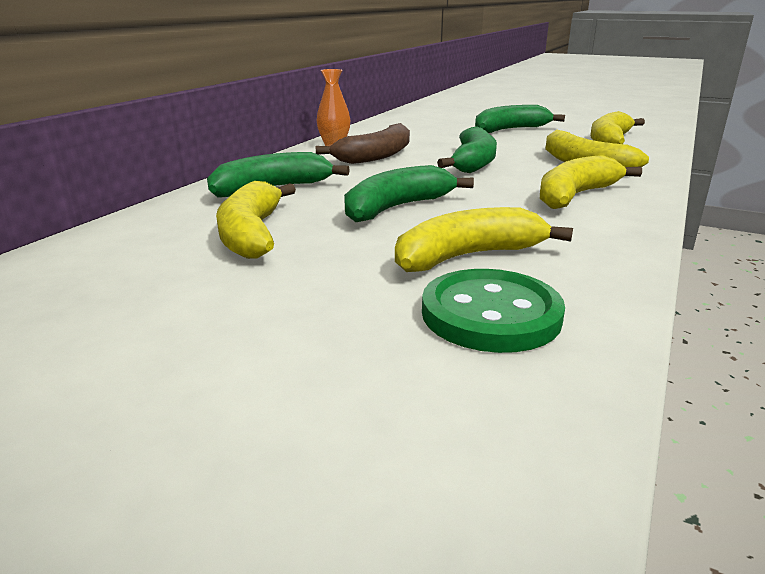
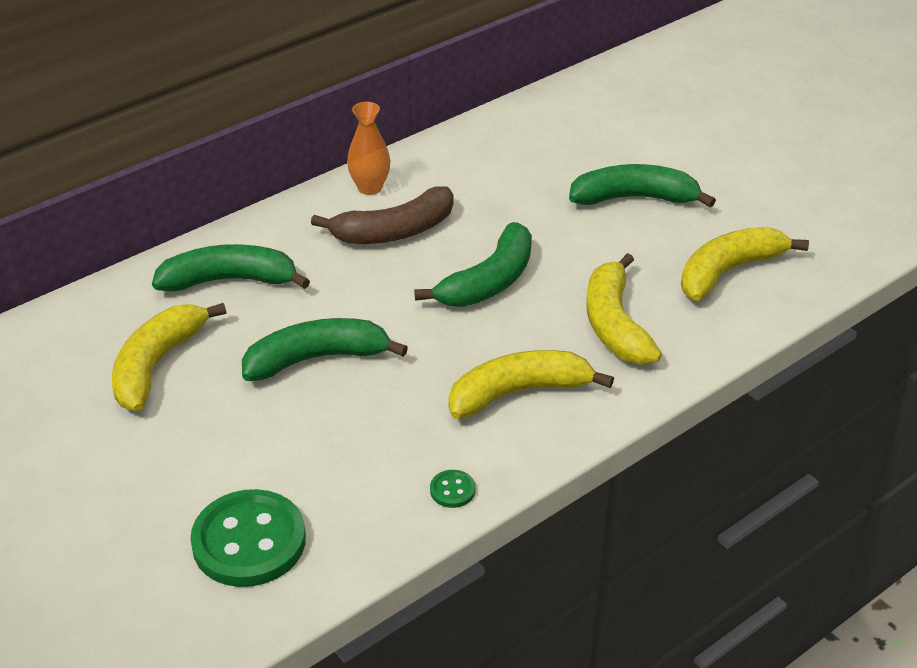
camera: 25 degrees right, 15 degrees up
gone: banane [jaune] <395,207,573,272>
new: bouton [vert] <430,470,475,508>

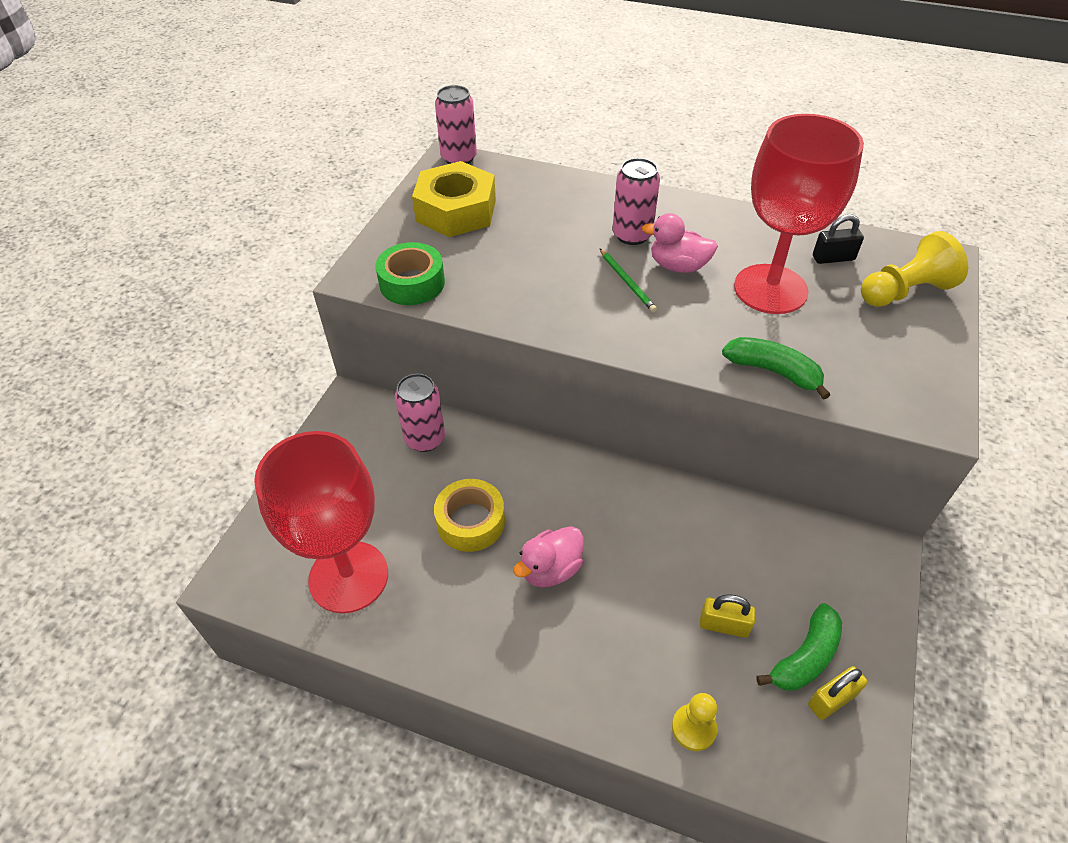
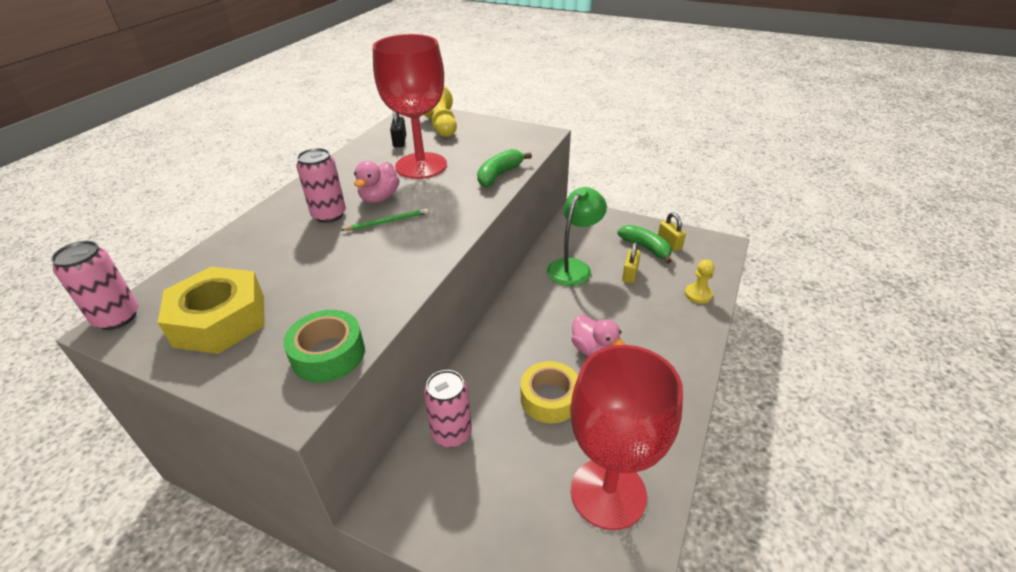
camera: 85 degrees left, 10 degrees down
new: lampe [vert] <547,187,607,286>

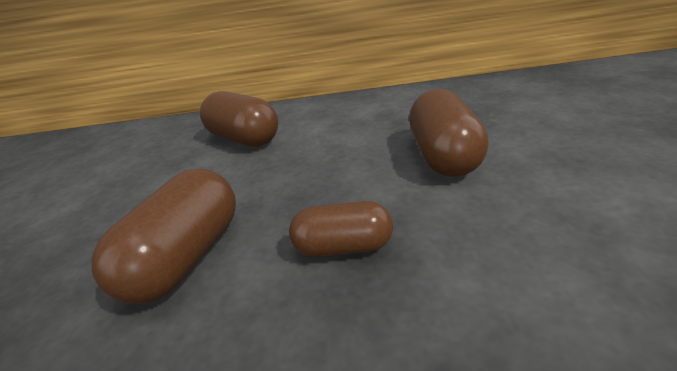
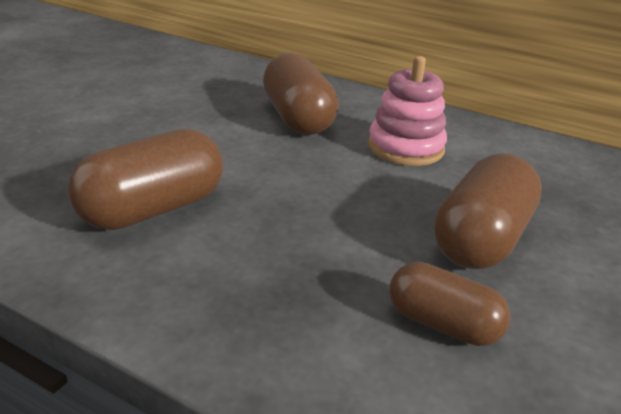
camera: 25 degrees right, 0 degrees up
new: jouet à empiler [rose] <368,56,447,166>
shifted: gélule [marron] <289,201,393,257> to <389,262,510,346>

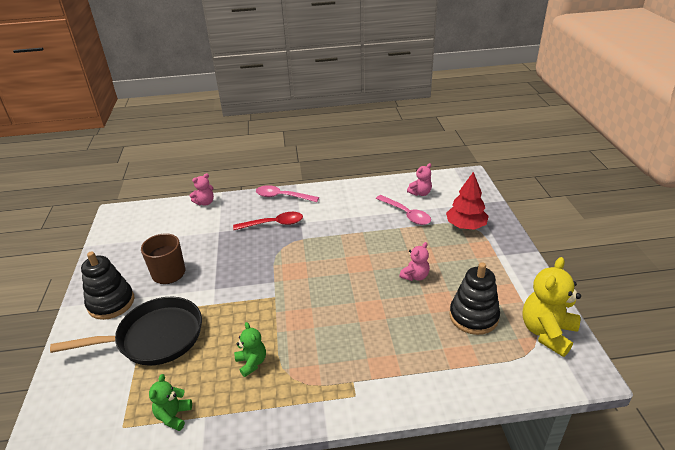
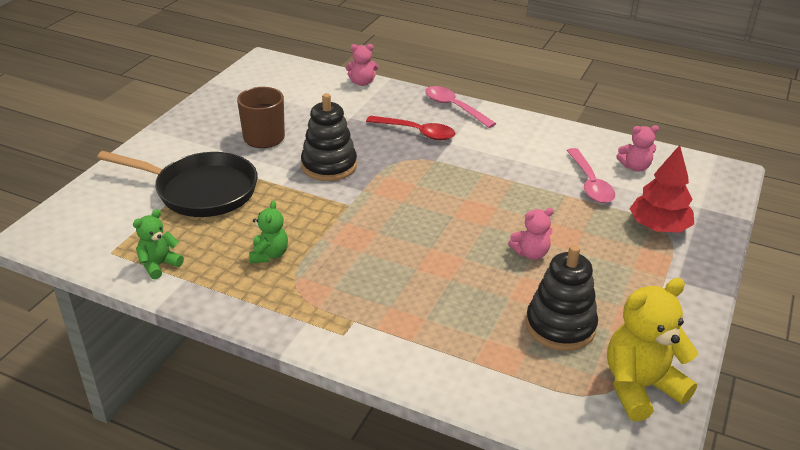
camera: 30 degrees right, 0 degrees up
shifted: jouet à empiler [noir] <81,251,134,320> to <301,93,357,181>

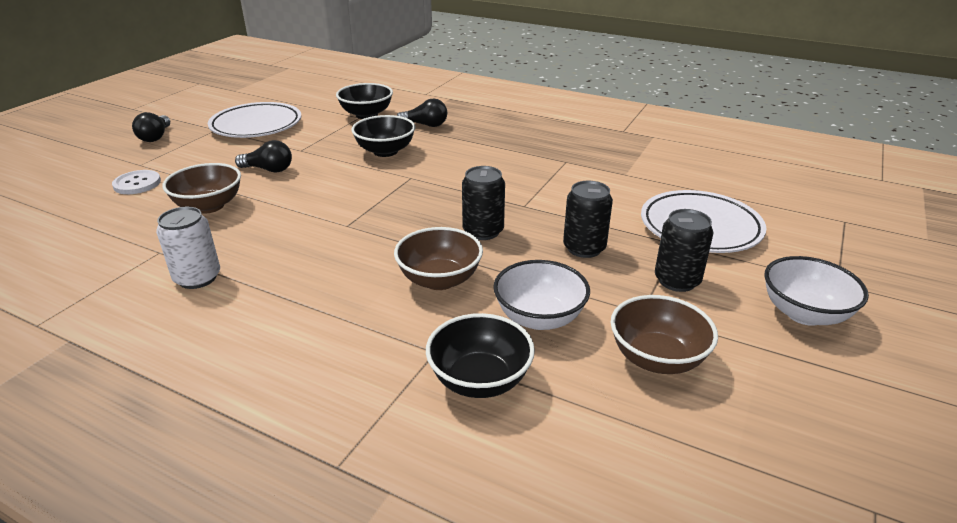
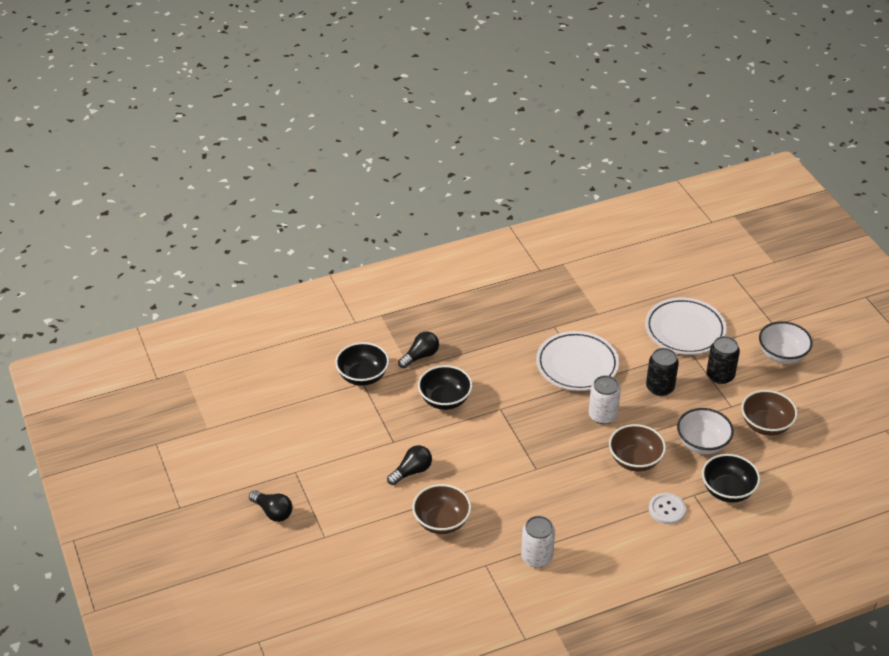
camera: 50 degrees left, 10 degrees up
shifted: assiette [blanc] <208,102,301,138> to <536,331,619,391>; bouton [blanc] <112,170,161,194> to <649,493,686,524>
repainted: canette [noir] <462,166,505,240> to canette [blanc] <589,375,621,424>

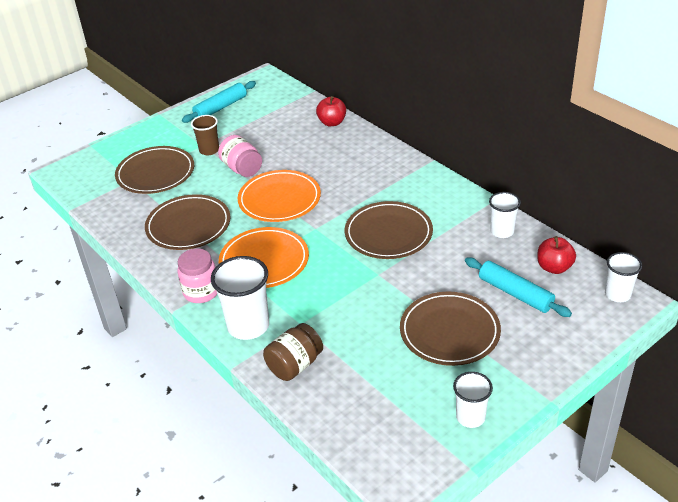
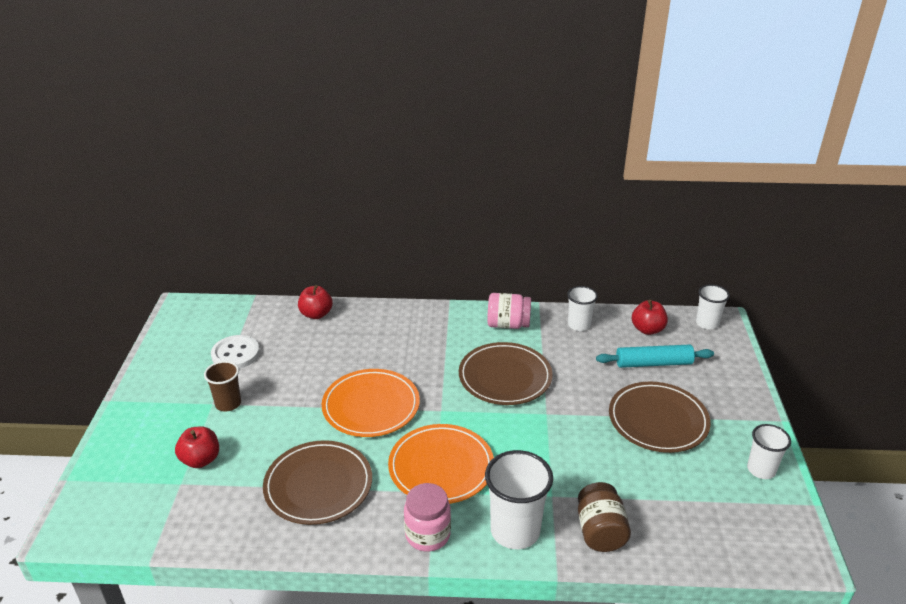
camera: 50 degrees left, 5 degrees down
gone: rouleau à pâtisserie [turquoise] <182,81,256,123>
new: bouton [blanc] <211,335,260,369>
shifted: bocal [rose] <218,135,262,177> to <487,293,531,329>
swapped: assiette [marron] <115,146,194,194> to pomme [rouge] <175,426,219,468>

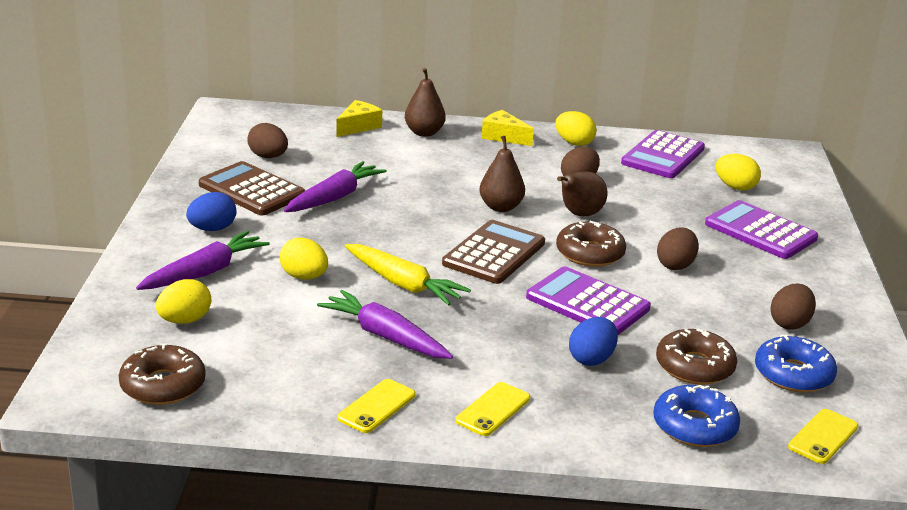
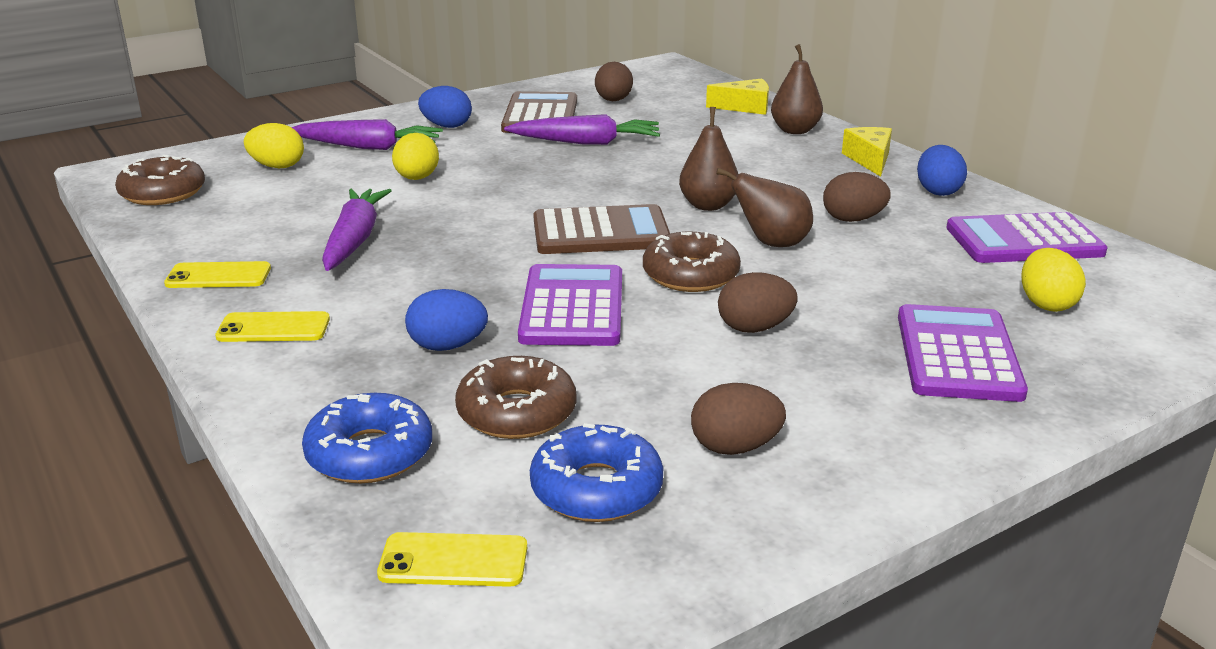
camera: 55 degrees right, 0 degrees up
gone: carotte [jaune] <345,244,471,306>
repainted: œuf [jaune] <555,111,597,146> to œuf [bleu] <917,145,967,196>

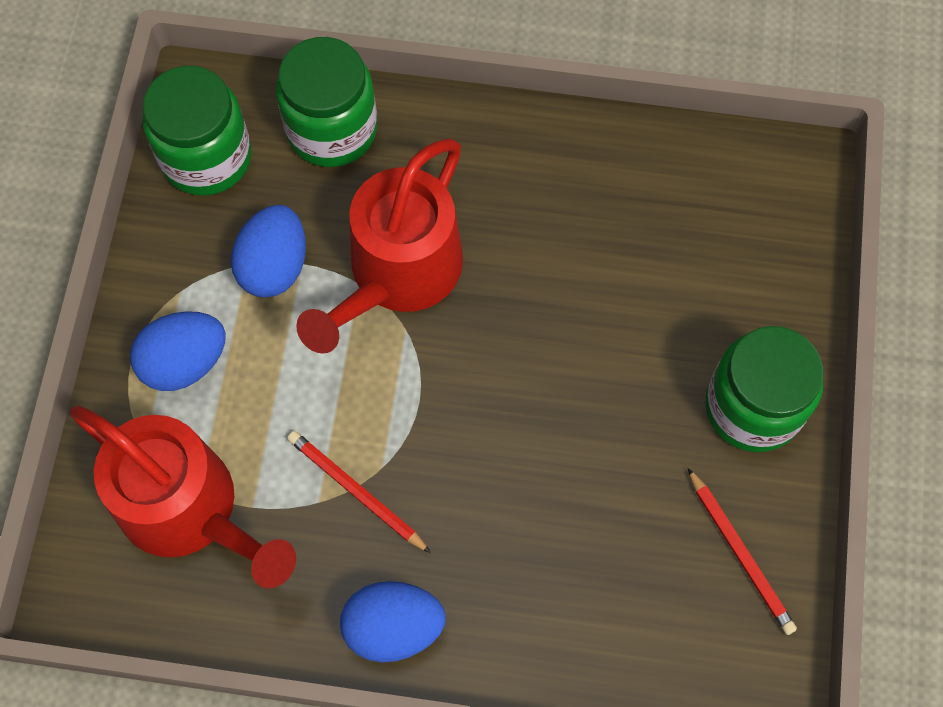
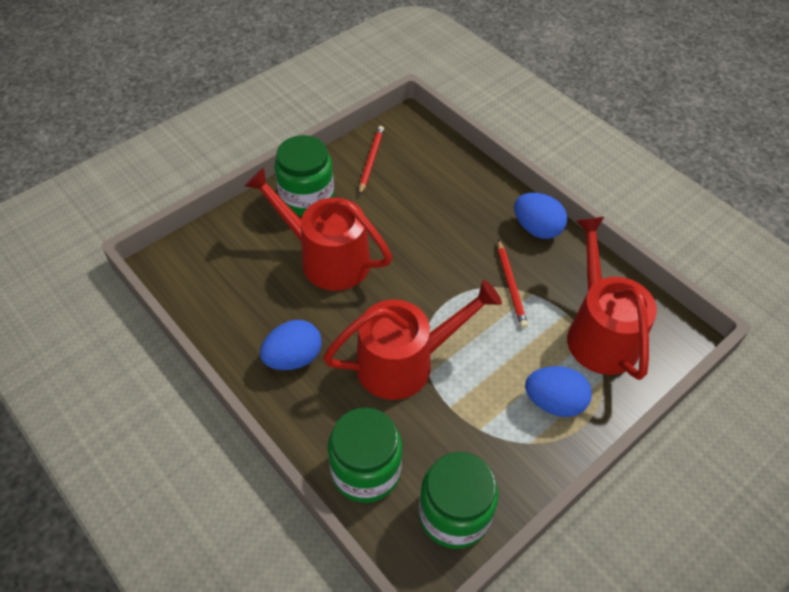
camera: 140 degrees left, 15 degrees down
new: arrosoir [rouge] <245,167,392,291>
shifted: œuf [bleu] <231,205,306,297> to <260,320,322,370>

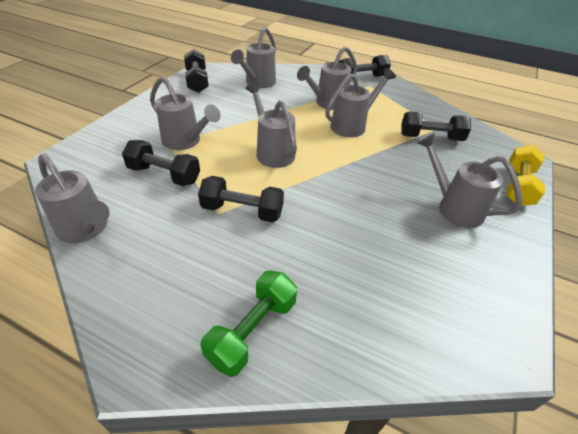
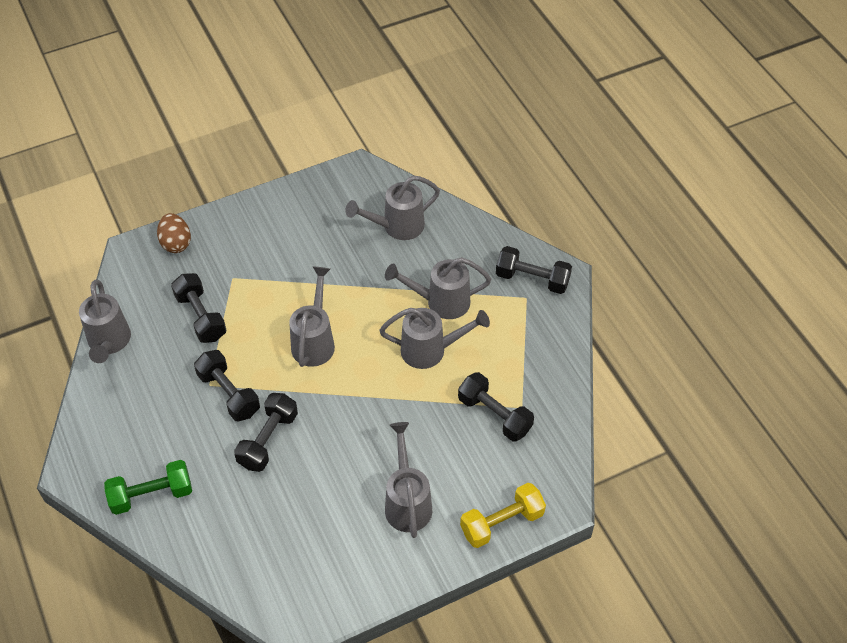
camera: 40 degrees right, 10 degrees up
gone: arrosoir [gris] <150,77,220,150>
new: œuf [marron] <157,213,191,253>
shifted: haltère [noir] <184,49,209,93> to <234,393,298,472>

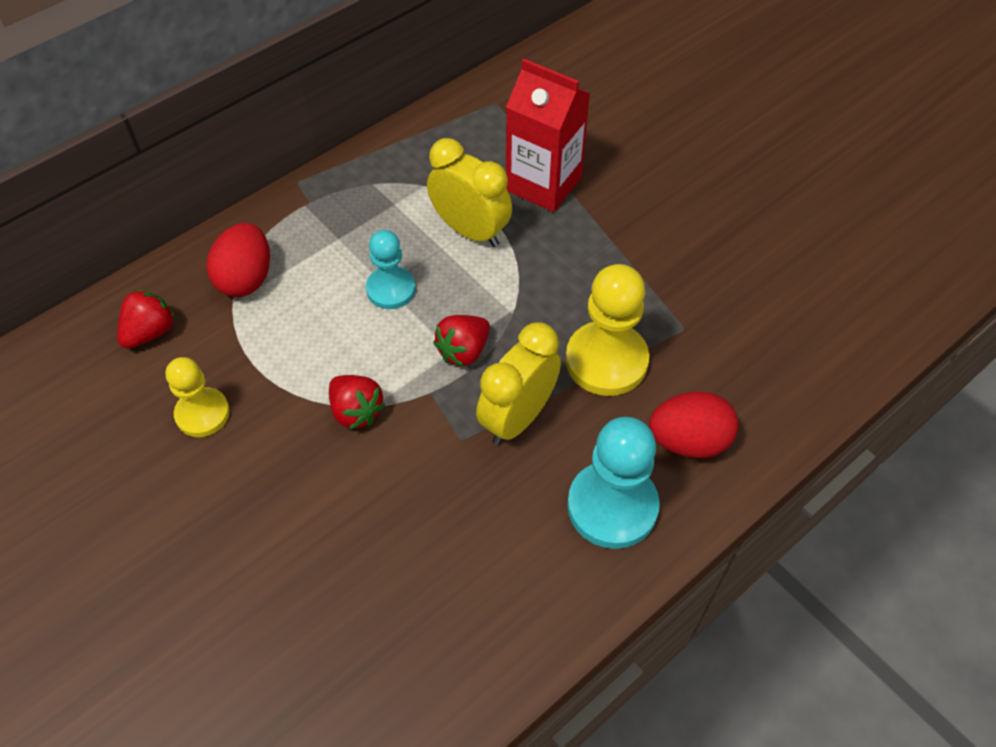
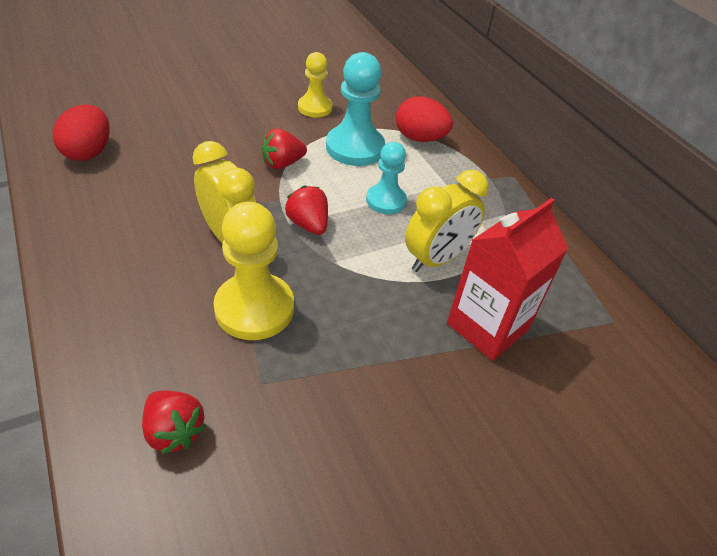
camera: 100 degrees right, 10 degrees down
shifted: fraise [rouge] <117,289,175,349> to <142,390,206,454>; œuf [rouge] <649,392,739,458> to <53,104,110,161>; pion [turquoise] <567,417,660,549> to <326,52,385,166>

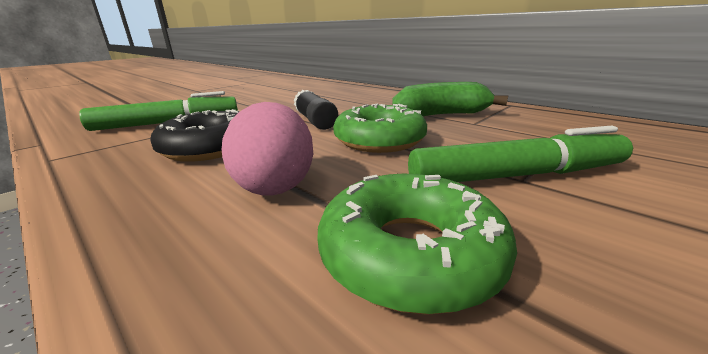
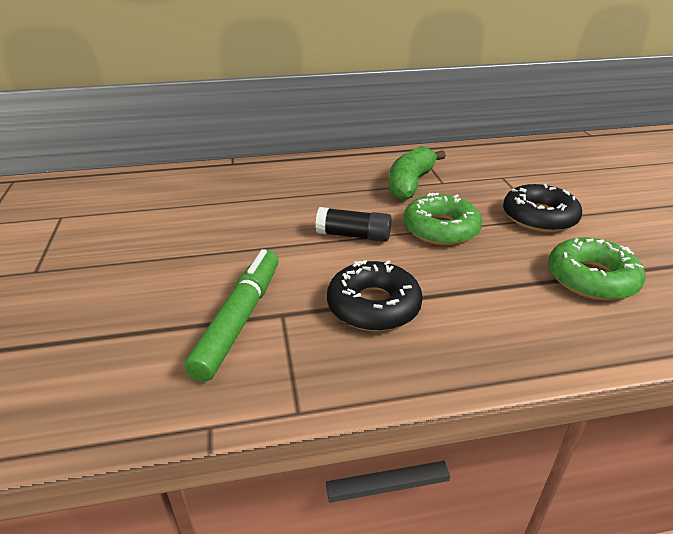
camera: 55 degrees left, 10 degrees up
gone: œuf [rose] <222,102,313,196>
swapped: feutre [vert] <408,126,633,182> to beignet [noir] <503,184,582,232>

